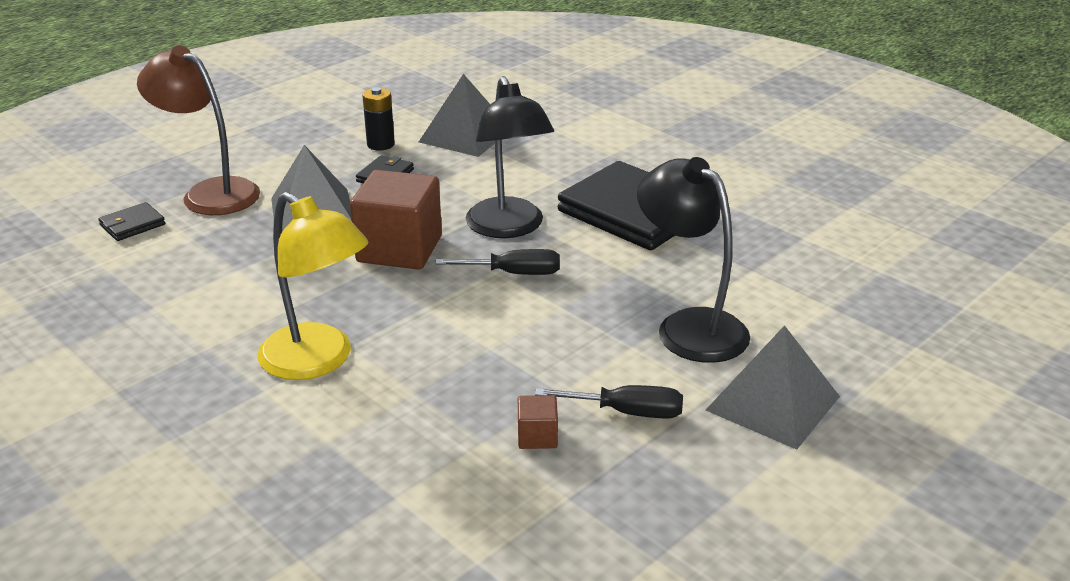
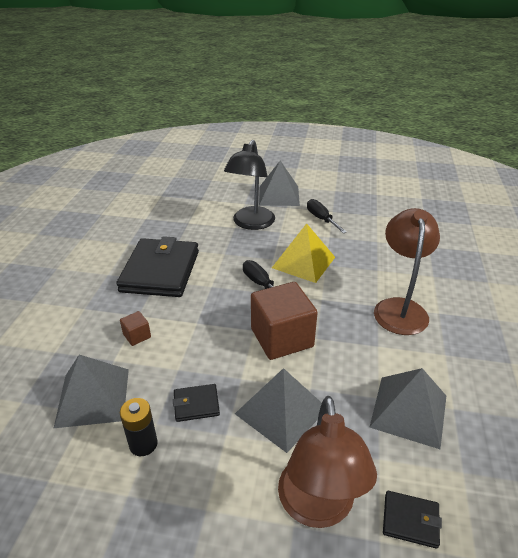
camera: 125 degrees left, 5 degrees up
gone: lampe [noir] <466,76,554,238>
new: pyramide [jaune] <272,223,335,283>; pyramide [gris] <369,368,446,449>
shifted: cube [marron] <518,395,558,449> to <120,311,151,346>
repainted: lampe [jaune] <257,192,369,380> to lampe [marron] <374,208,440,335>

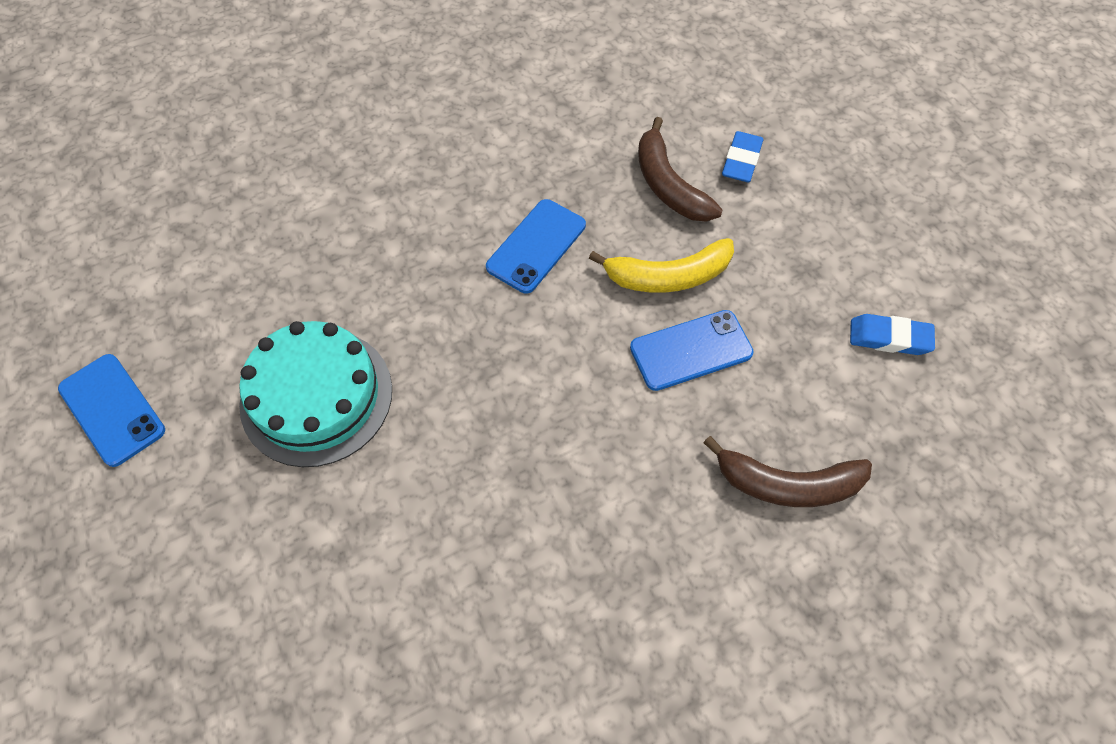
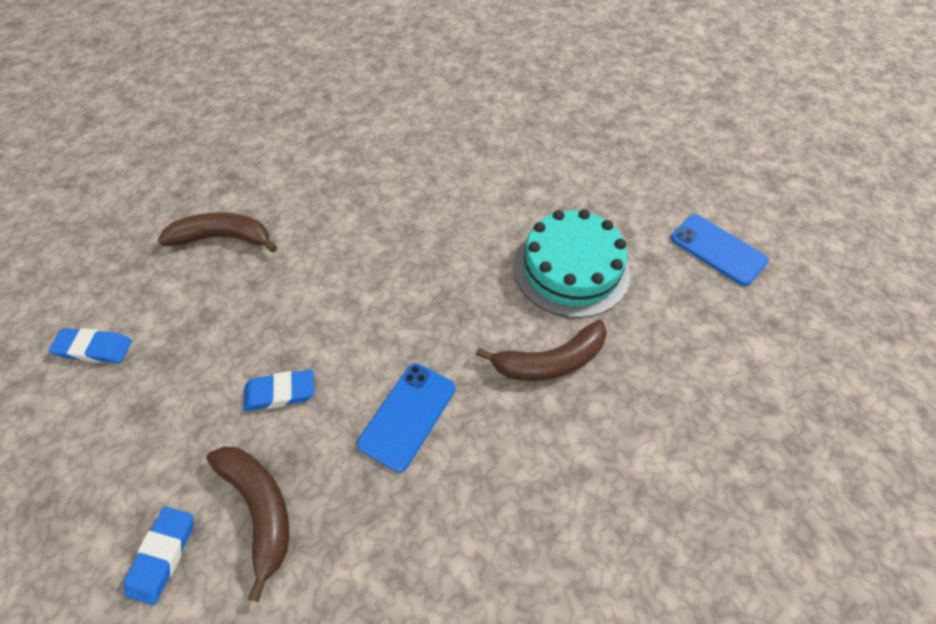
camera: 175 degrees right, 5 degrees down
gone: téléphone [bleu] <630,310,754,391>
new: banane [marron] <476,320,607,381>
swapped: banane [jaune] <589,238,734,293> to gomme [bleu] <243,370,314,411>

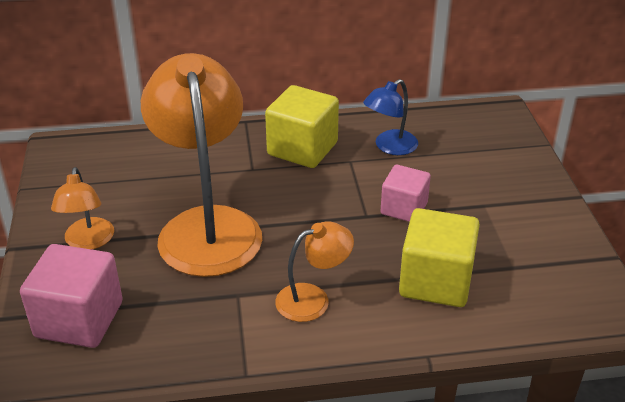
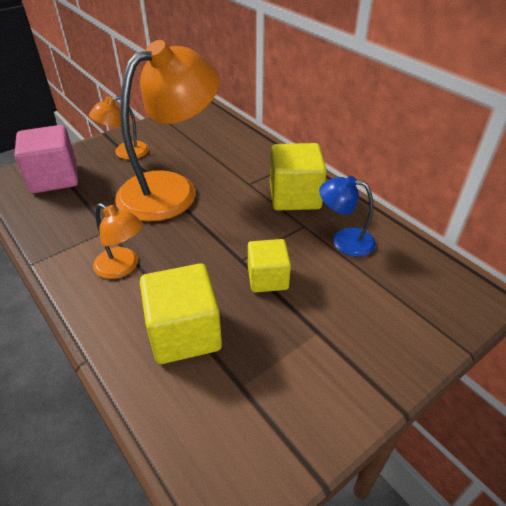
camera: 60 degrees right, 5 degrees up
repainted: cube [rose] <381,165,431,222> to cube [jaune] <248,239,291,293>

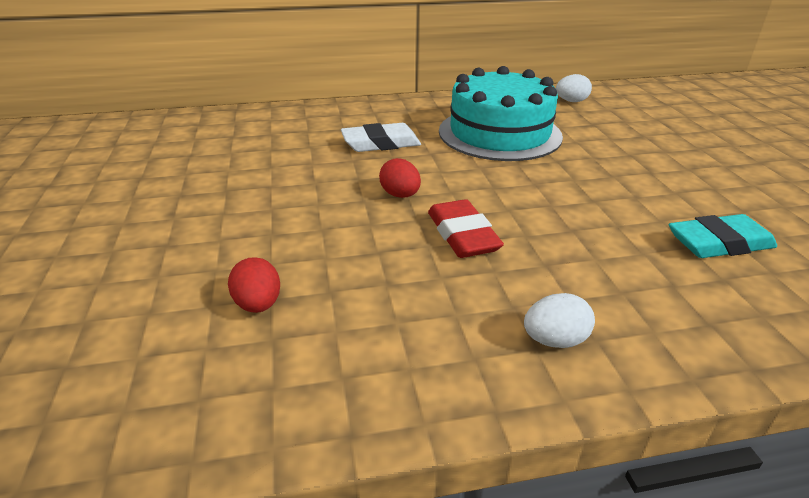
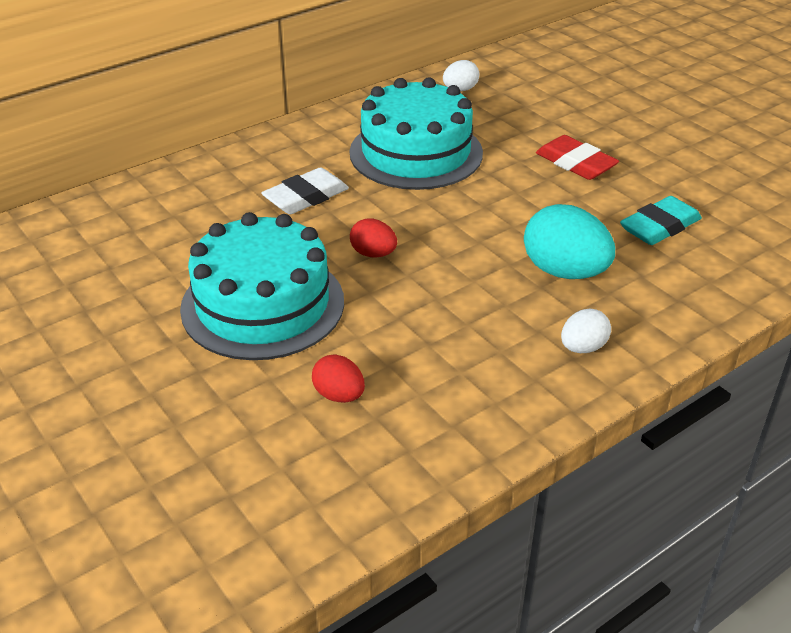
camera: 25 degrees left, 5 degrees up
new: œuf [turquoise] <524,204,615,279>; gâteau [turquoise] <180,212,344,360>
shifted: gomme [rouge] <428,199,504,258> to <536,135,619,180>

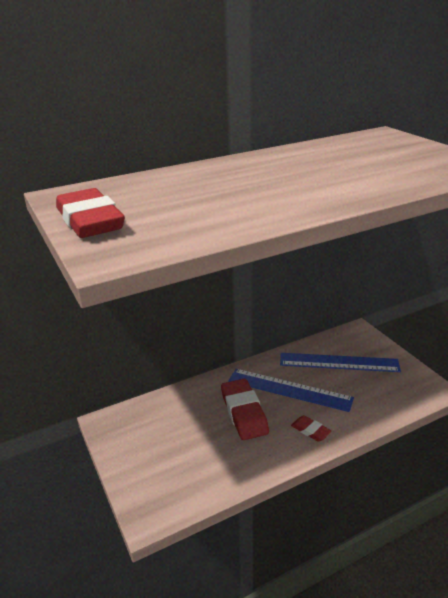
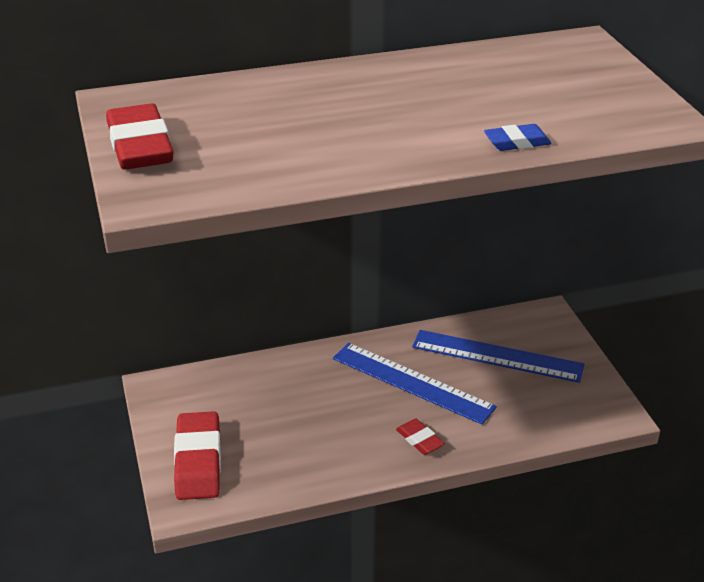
camera: 10 degrees right, 5 degrees up
new: gomme [bleu] <484,124,552,151>
shifted: gomme [rouge] <221,379,269,440> to <174,411,221,500>

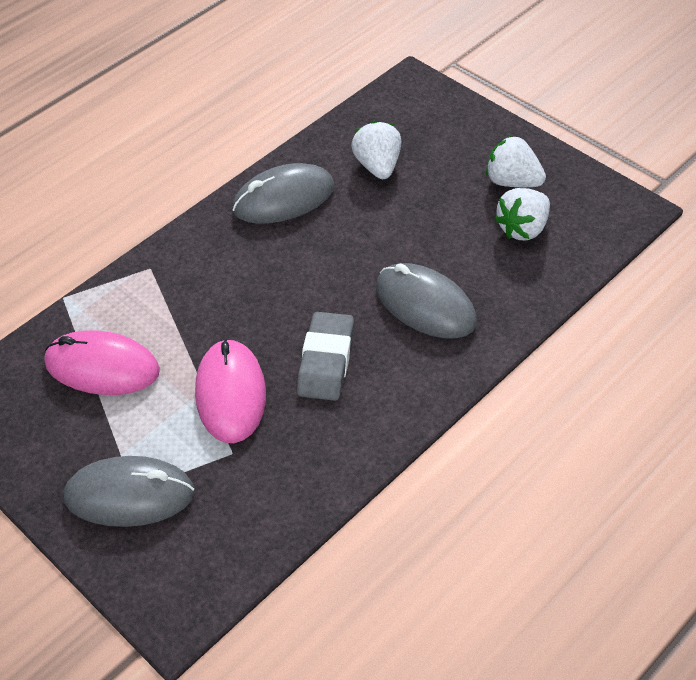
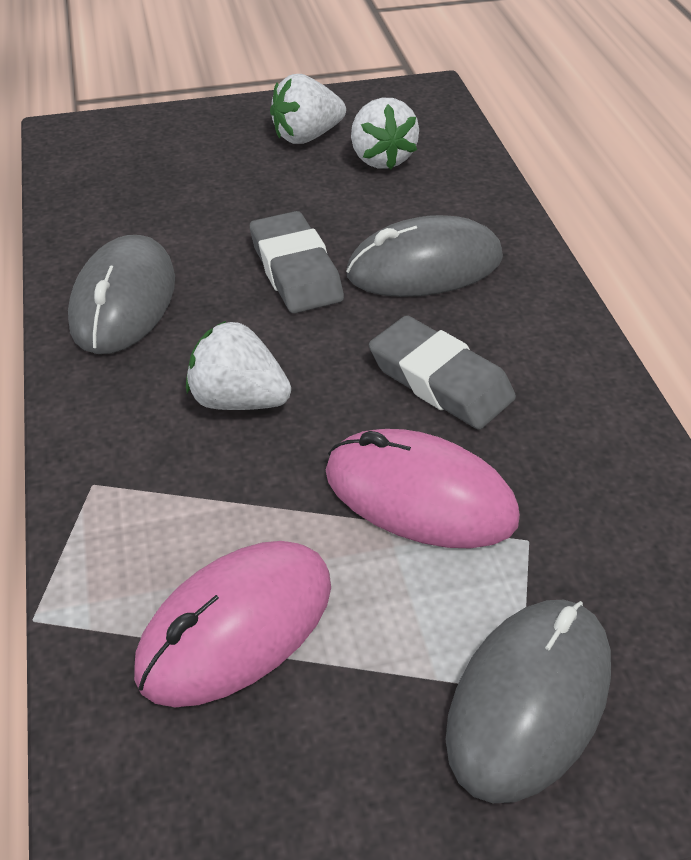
camera: 60 degrees left, 5 degrees down
new: gomme [gris] <250,211,344,313>
shifted: fraise [blanc] <351,121,401,179> to <186,320,291,410>

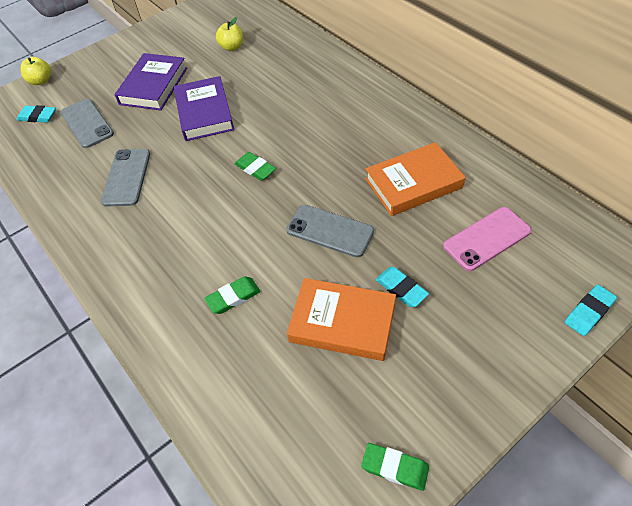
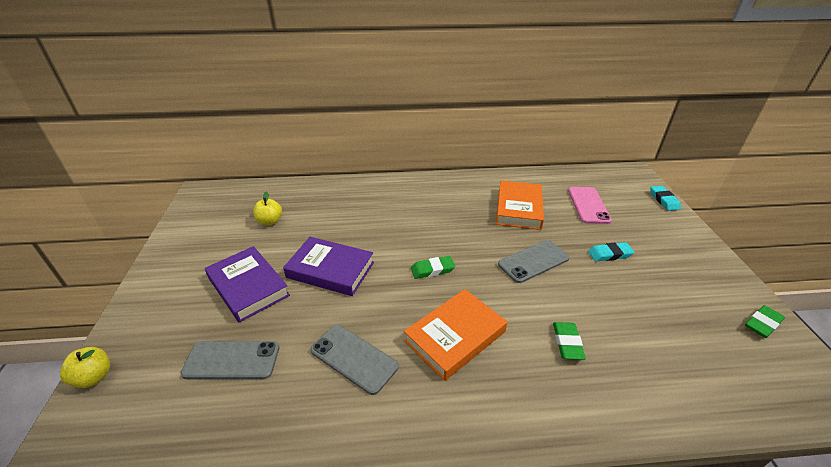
camera: 60 degrees left, 15 degrees down
gone: gomme [turquoise] <16,105,56,123>
shifted: livre [orange] <287,278,396,361> to <404,289,507,381>

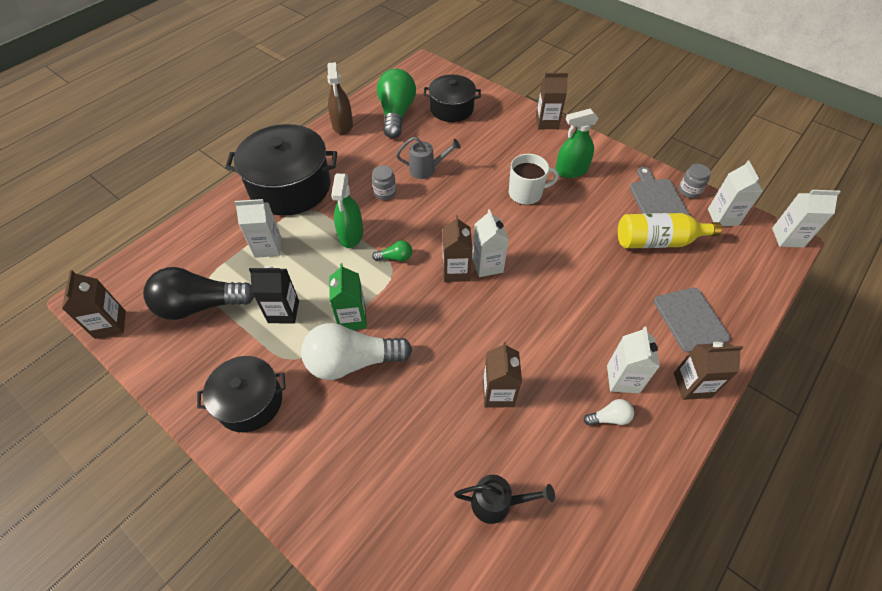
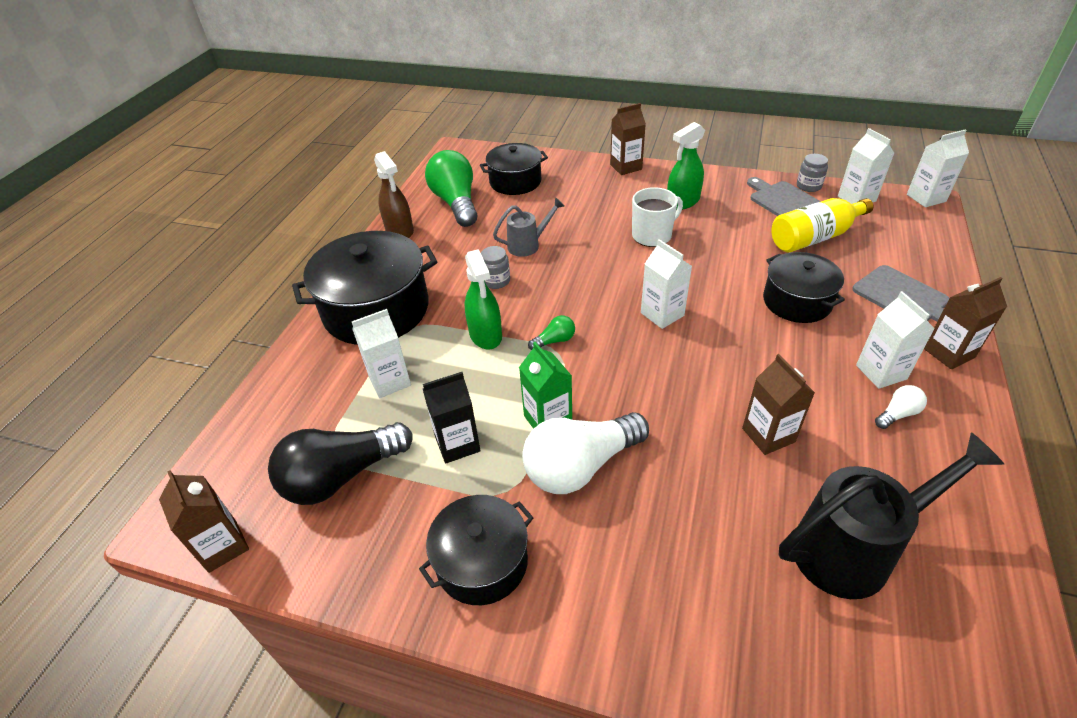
camera: 20 degrees left, 10 degrees down
gone: brique de lait [marron] <443,215,472,282>
new: marmite [noir] <763,252,845,323>
scaled: arrosoir [noir] <454,475,555,524> = <779,432,1005,599> x1.84

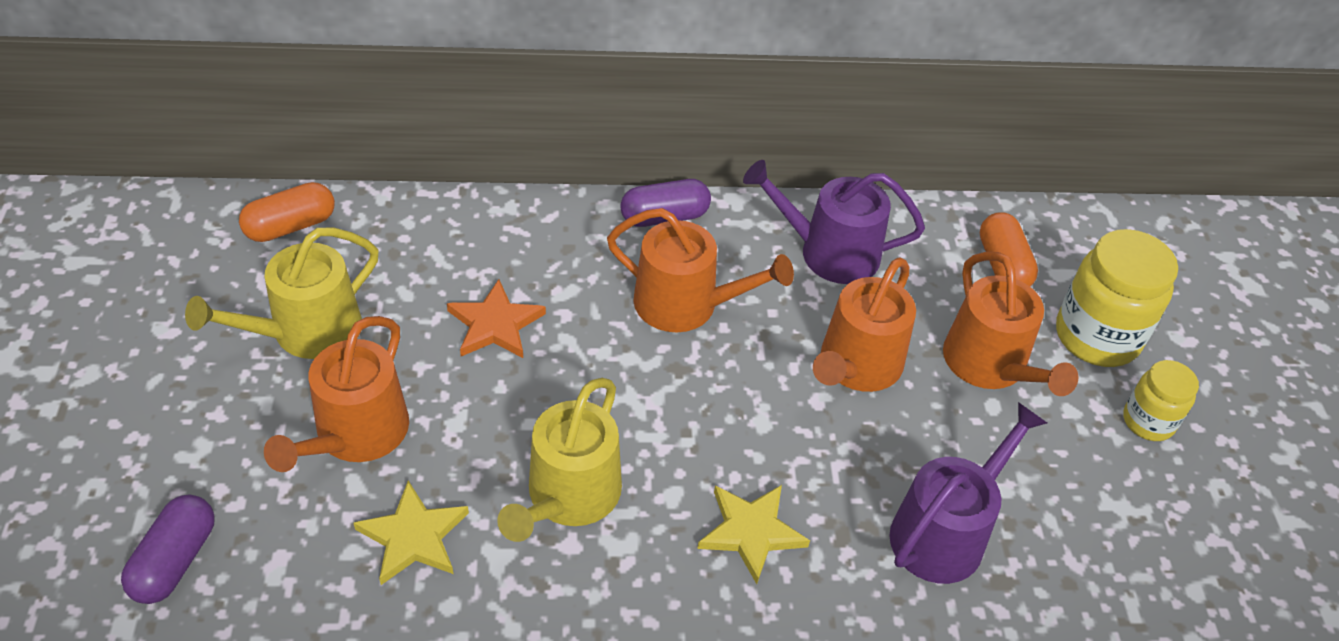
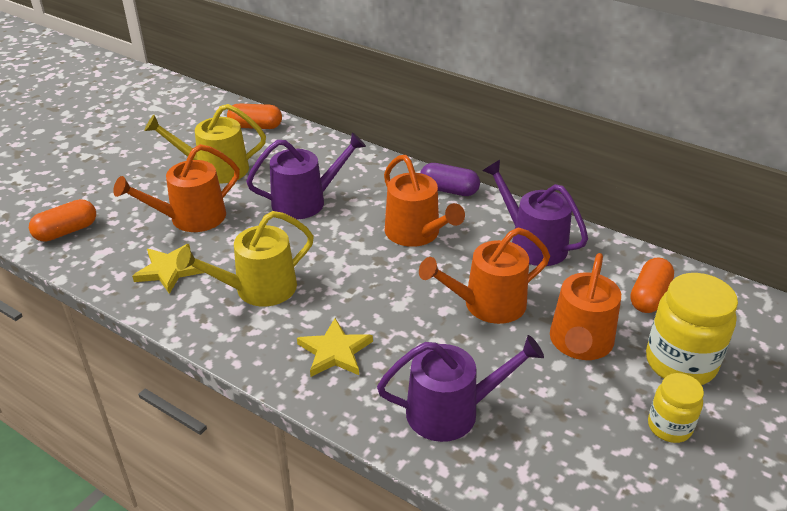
camera: 40 degrees right, 10 degrees down
swapped: étoile [orange] <447,279,546,358> to arrosoir [violet] <246,132,366,219>
repainted: gélule [violet] <121,495,215,604> to gélule [orange] <29,199,96,242>

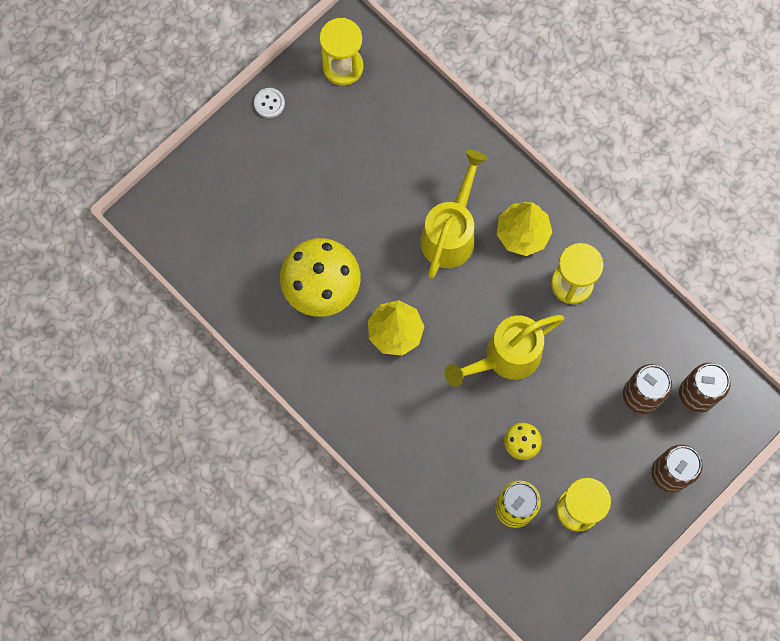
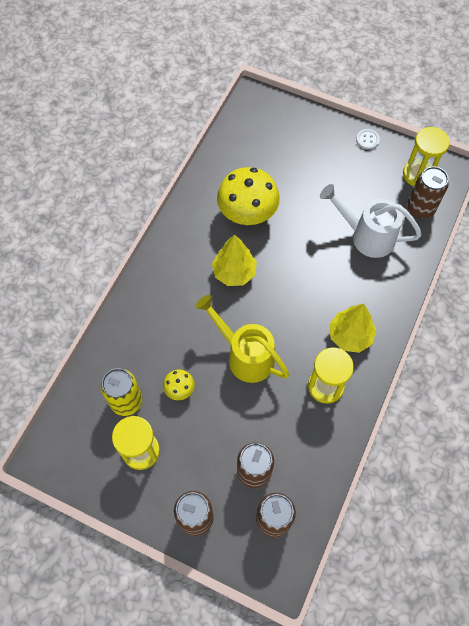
camera: 70 degrees right, 10 degrees down
gone: arrosoir [jaune] <420,150,487,278>
new: canette [marron] <407,167,449,219>; arrosoir [blanc] <320,184,422,258>

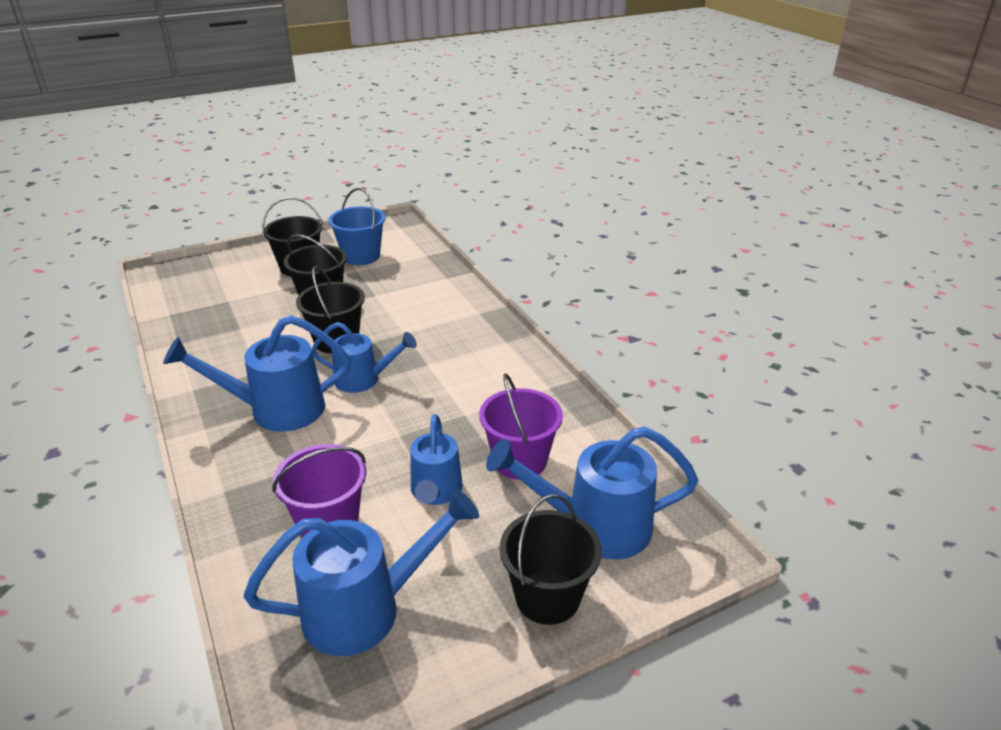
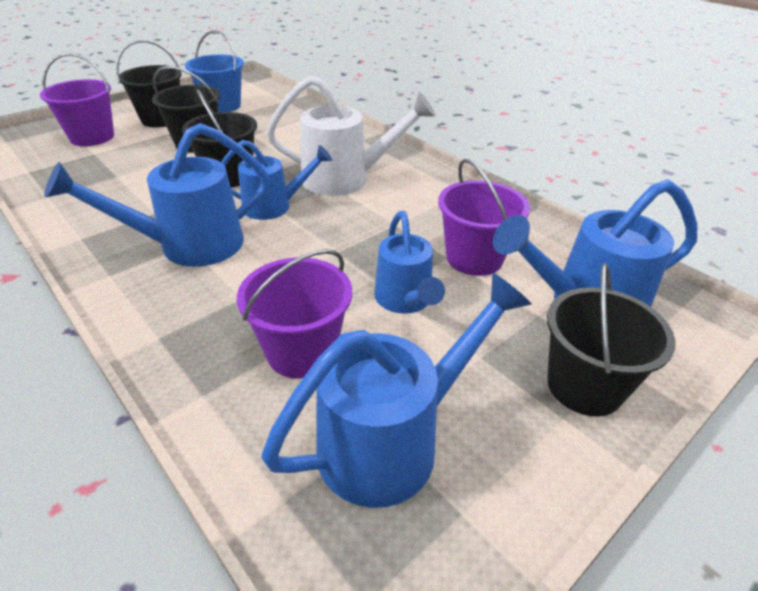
camera: 15 degrees left, 5 degrees up
new: seau [violet] <40,53,114,146>; arrosoir [blanc] <266,76,436,196>

